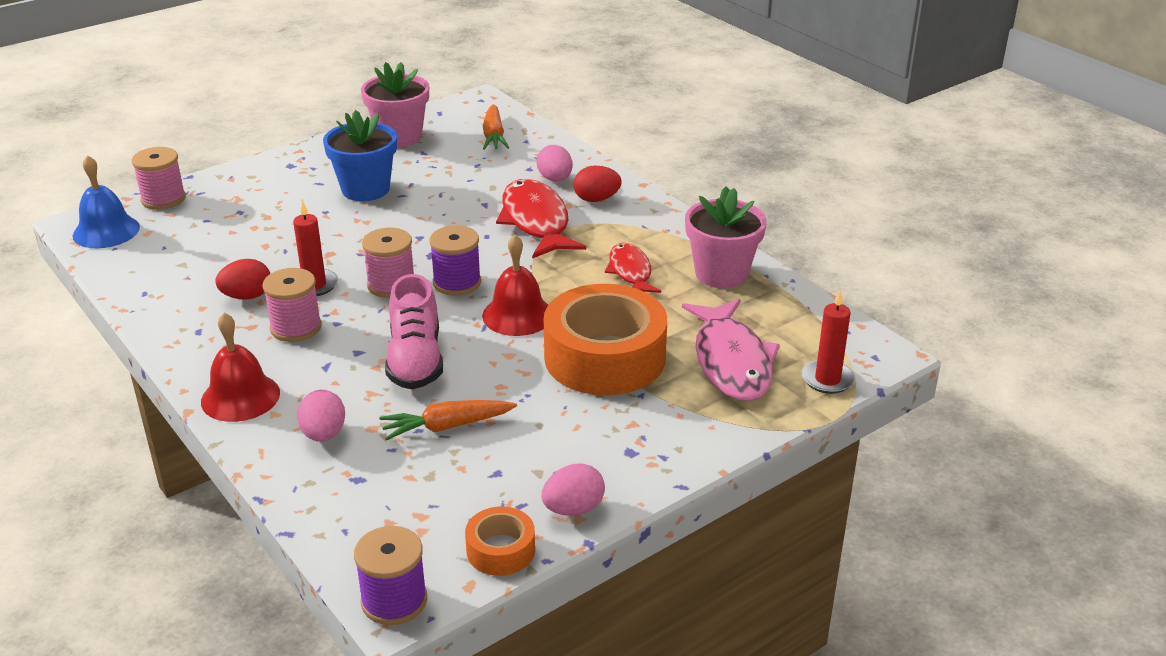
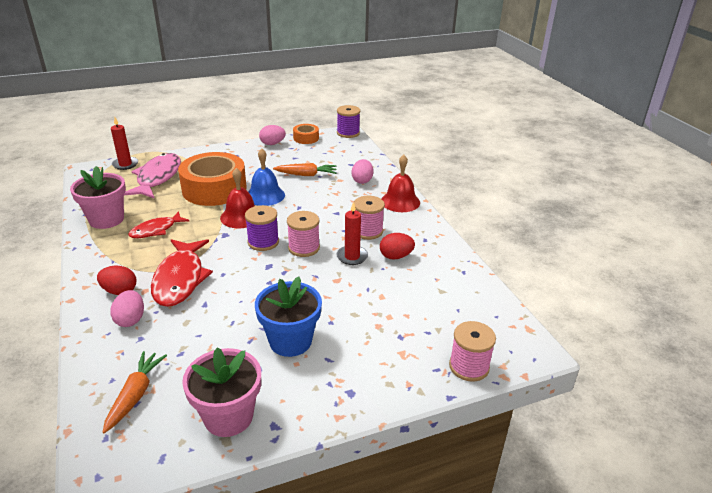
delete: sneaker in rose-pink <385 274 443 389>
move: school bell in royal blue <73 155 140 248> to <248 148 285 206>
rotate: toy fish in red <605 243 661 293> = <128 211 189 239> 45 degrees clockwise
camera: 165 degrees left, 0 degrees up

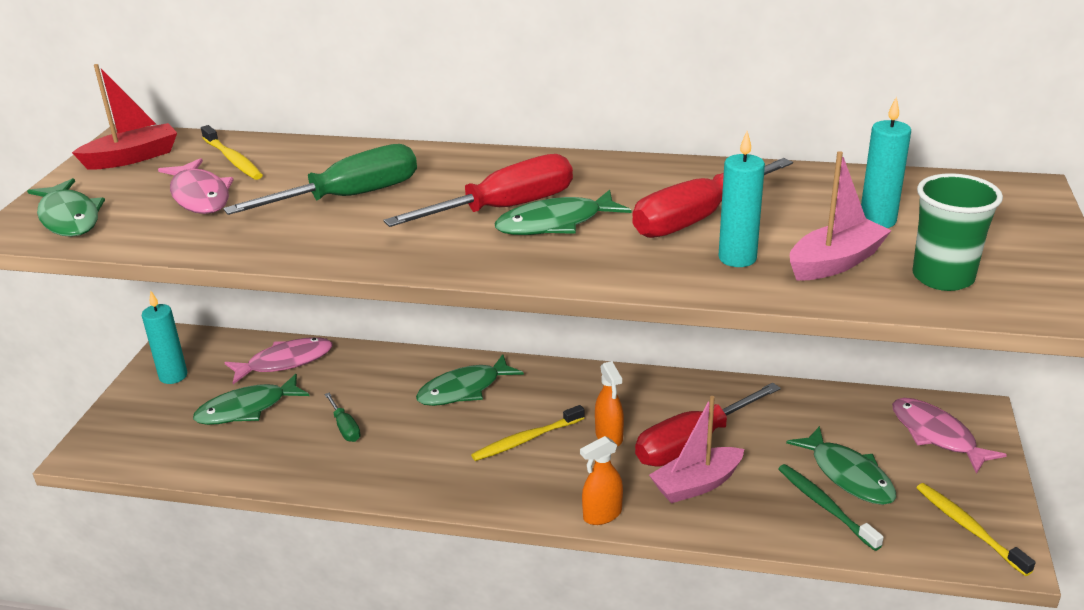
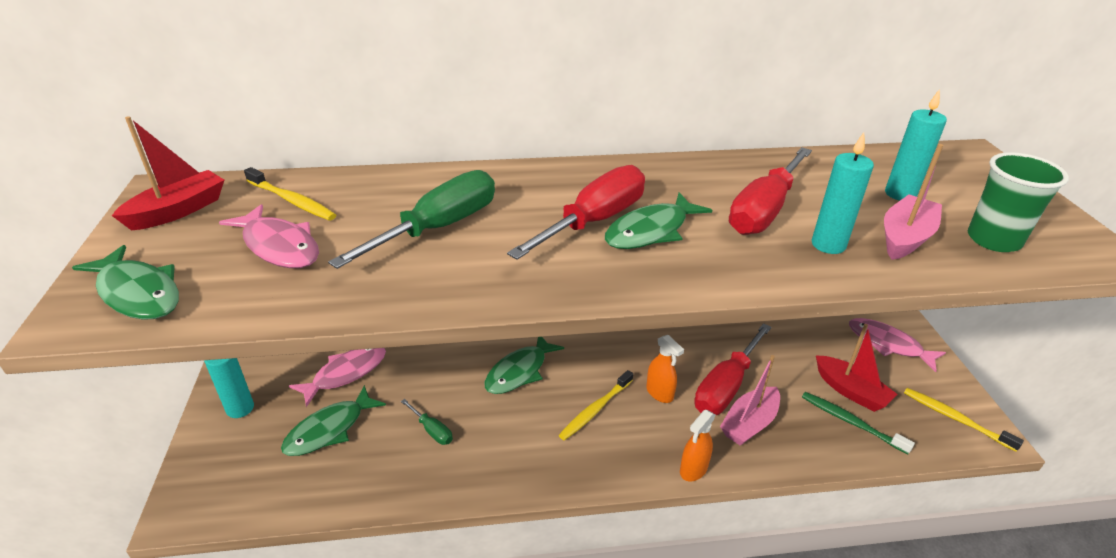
replace: toy fish in emerald <786 426 896 505> to sailboat in red <816 324 898 412>
camera: 20 degrees left, 5 degrees up

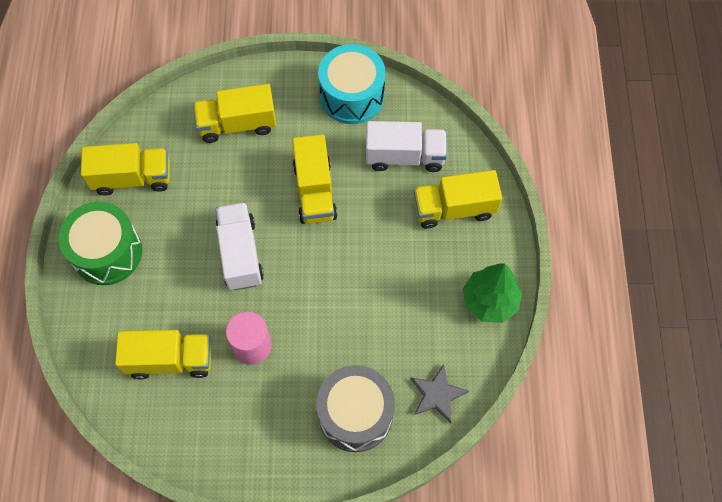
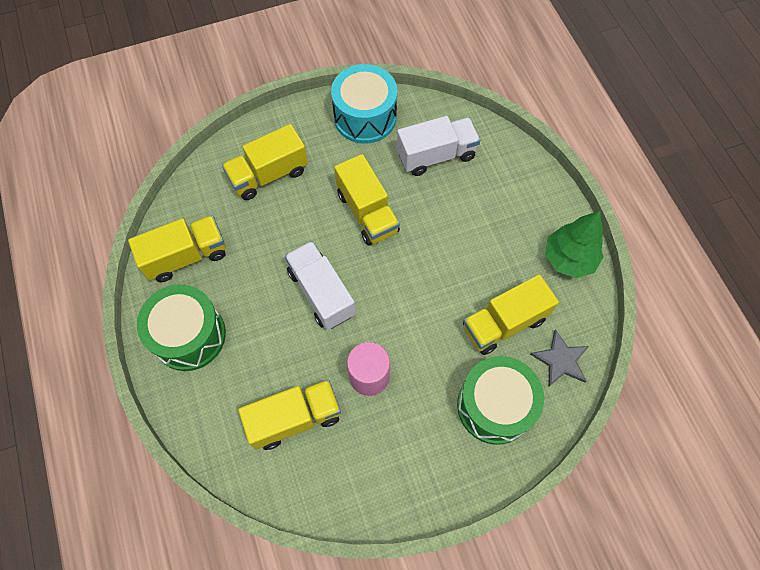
move: lorry in golden <413 170 502 229> to <463 275 559 355>
recolor: drum in grey <316 365 395 452> to drum in emerald <457 356 544 445>
camera: 20 degrees left, 0 degrees up

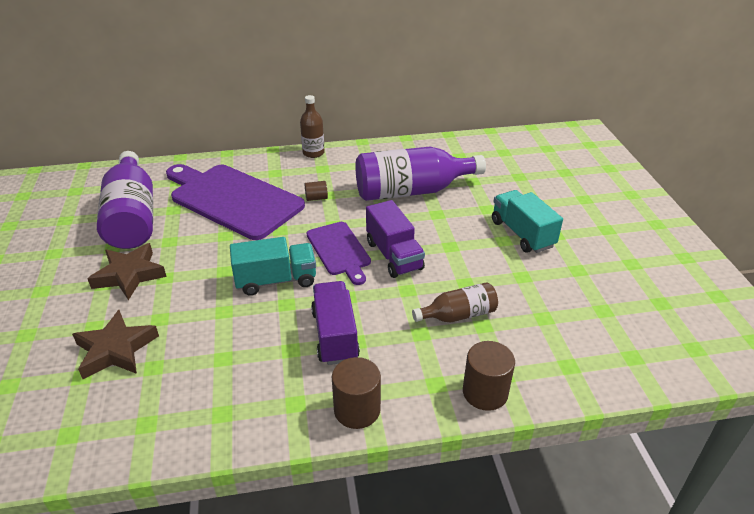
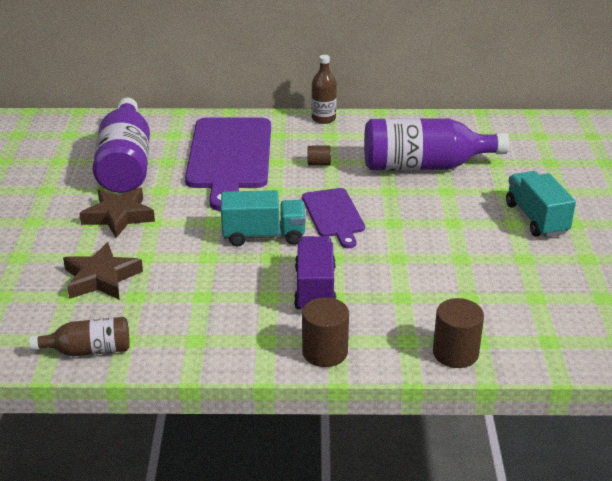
delete: lorry in royal purple <366 200 425 278>
move: bottle in brown <412 282 498 323> to <29 317 130 356>
rotate: cutting board in royal purple <166 164 305 240> = <185 117 271 211> 135 degrees counterclockwise
camera: 10 degrees right, 5 degrees down

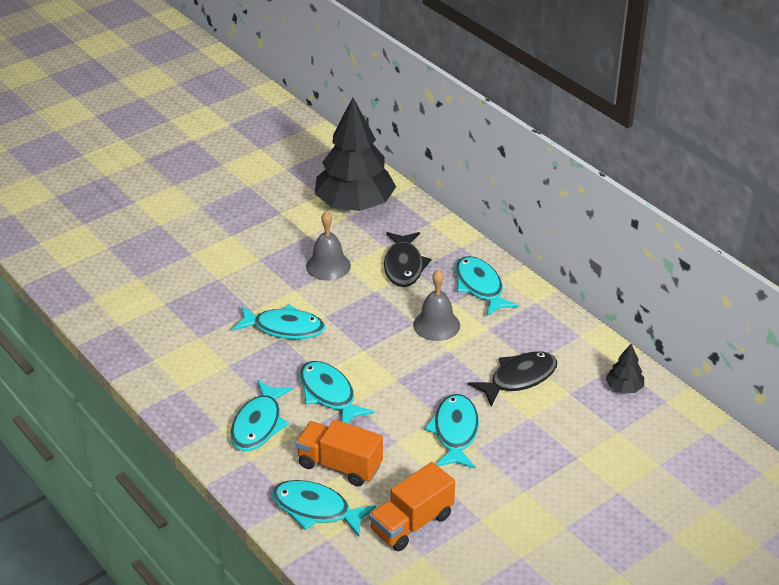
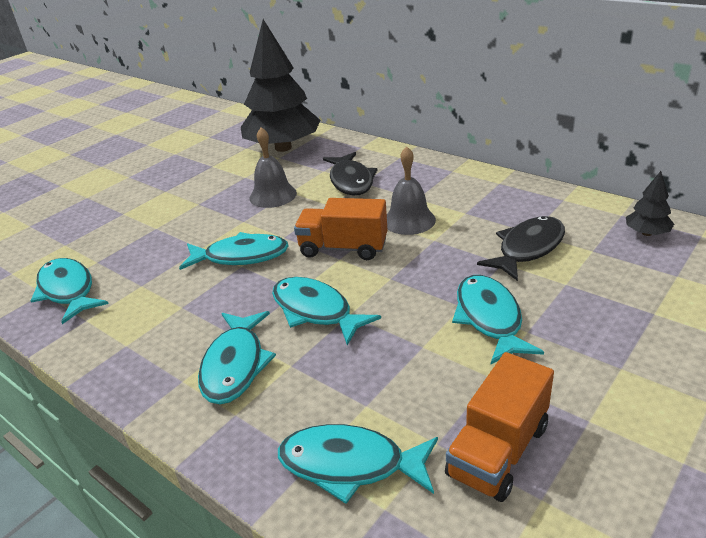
move: toy fish in teal <456 256 519 316> to <31 258 108 324>; lorry in orange-coloured <296 420 383 487> to <294 198 388 260>
camera: 10 degrees left, 5 degrees down

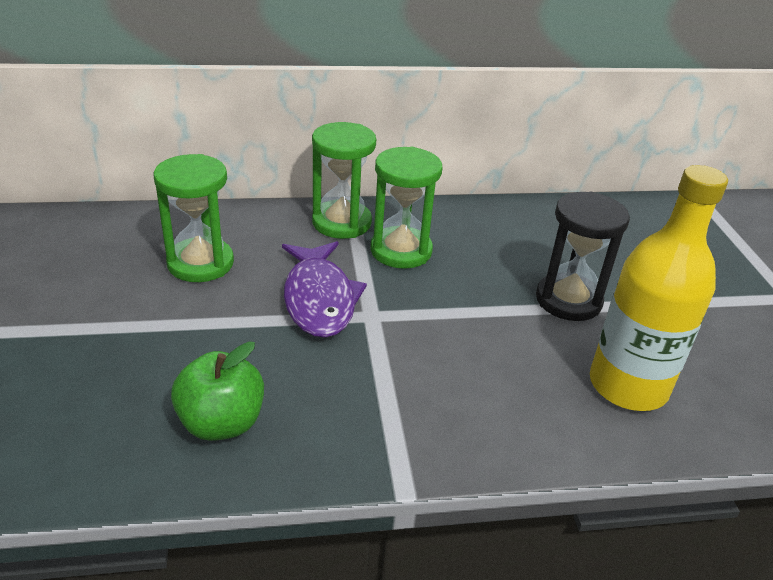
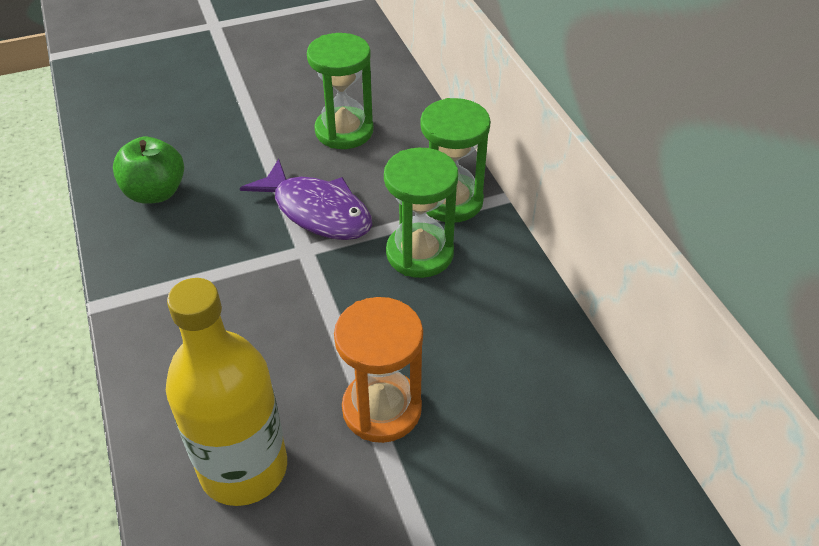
recolor: sand timer in jet-black <536 192 630 321> to sand timer in orange-coloured <334 297 423 443>
rotate: toy fish in royal purple <282 241 367 338> = <240 159 372 240> 120 degrees counterclockwise
camera: 80 degrees right, 10 degrees up

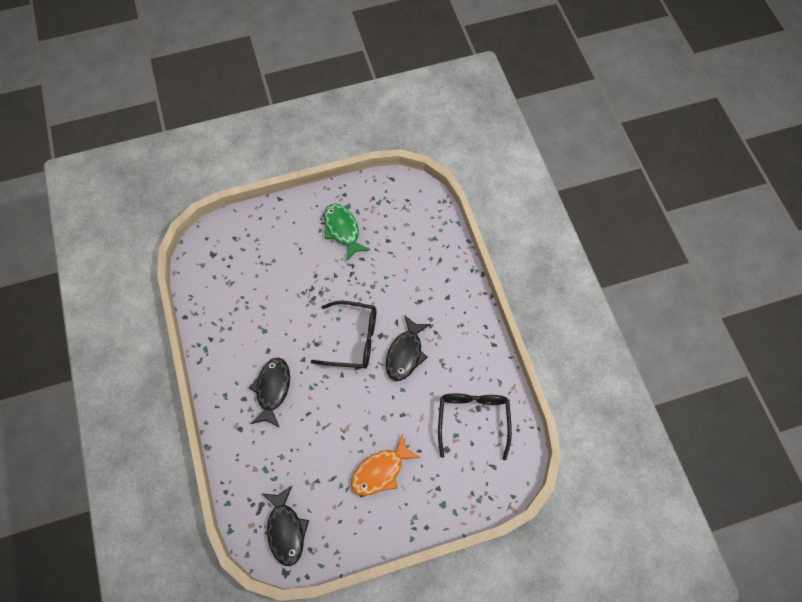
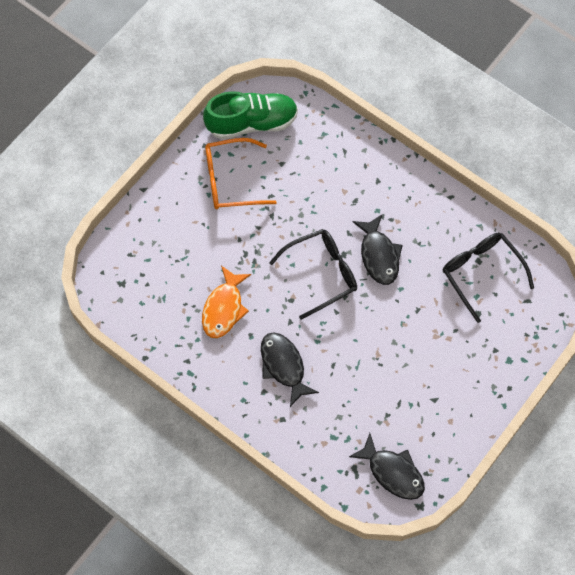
insert: sneaker in emerald <203 91 298 139>
move: toy fish in orange-coloured <351 434 421 496> to <202 266 251 338>
replace: toy fish in emerald <324 204 371 261> to spectacles in orange-coloured <205 138 277 209>
camera: 35 degrees left, 0 degrees up

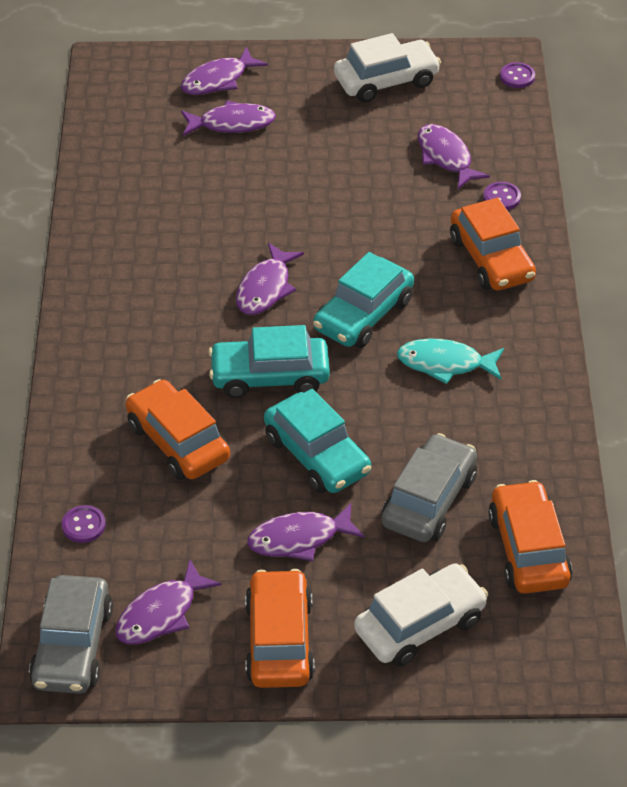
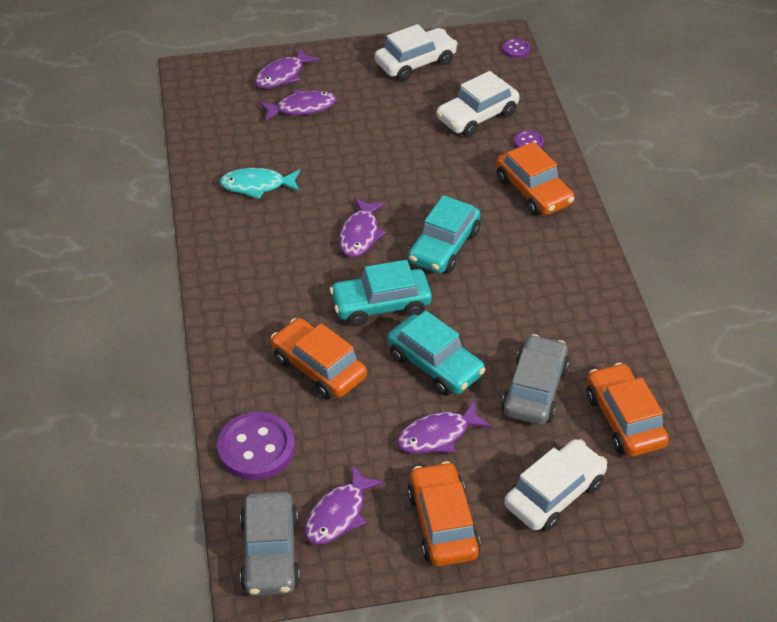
move: toy fish in teal <397 339 504 384> to <219 168 300 199>
replace: toy fish in royal purple <418 124 490 189> to automobile in pure white <436 71 520 137>
resize: sewing button in royal purple <62 505 106 543> = <217 412 295 480> x2.09
camera: 10 degrees left, 0 degrees up

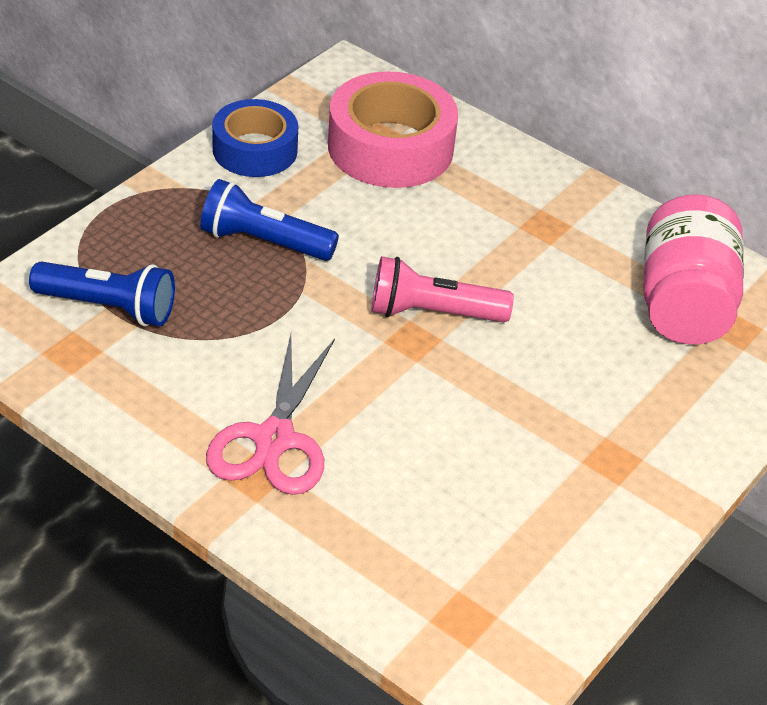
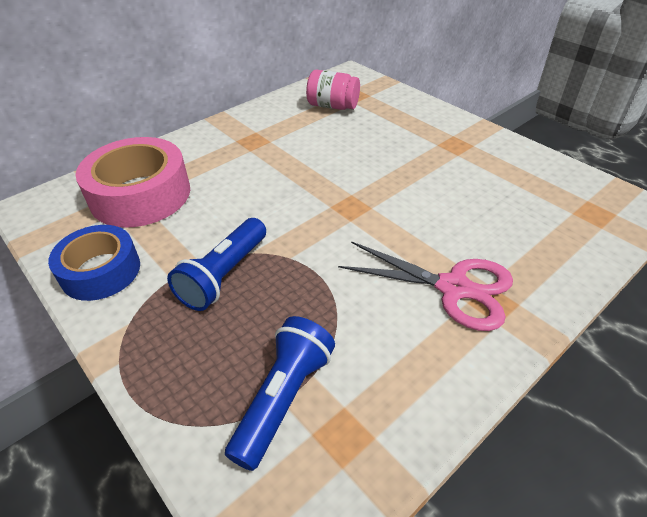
delete: flashlight in rose-pink <371 256 514 322>
resize: jam jar in rose-pink <643 194 744 344> = <306 69 360 110> x0.63
camera: 75 degrees left, 0 degrees up

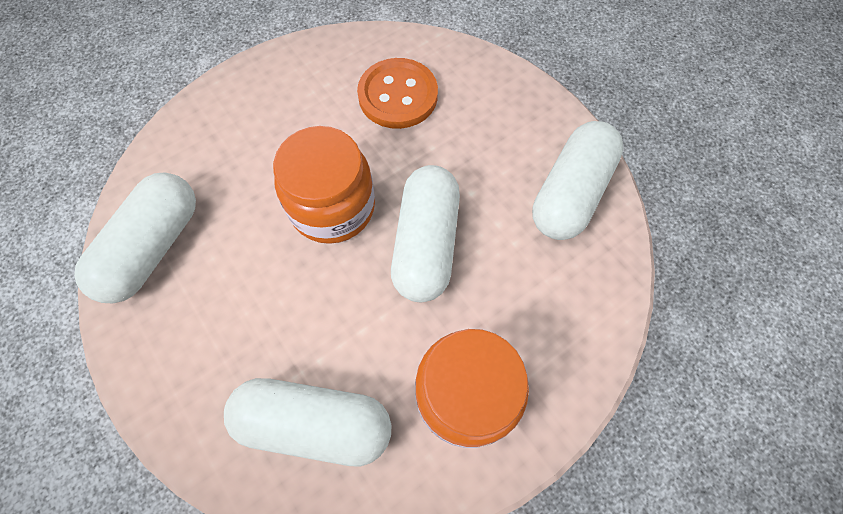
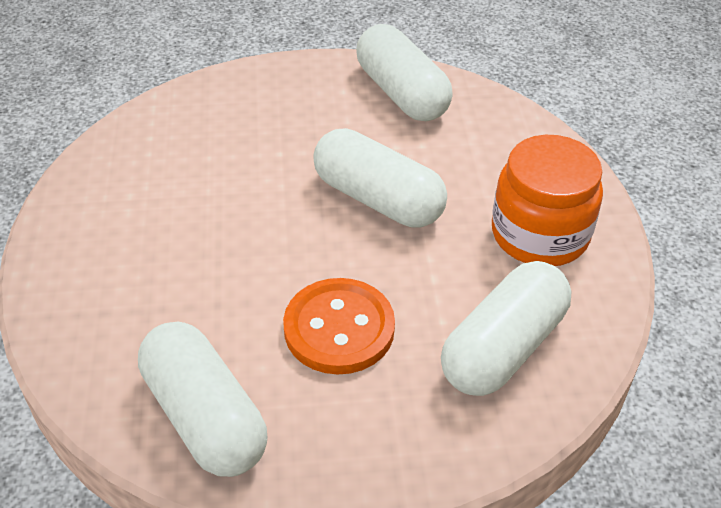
delete: jam jar in orange-coloured <273 126 375 244>
move: sewing button in orange-coloured <357 58 438 129> to <283 278 395 374>
camera: 60 degrees left, 20 degrees down

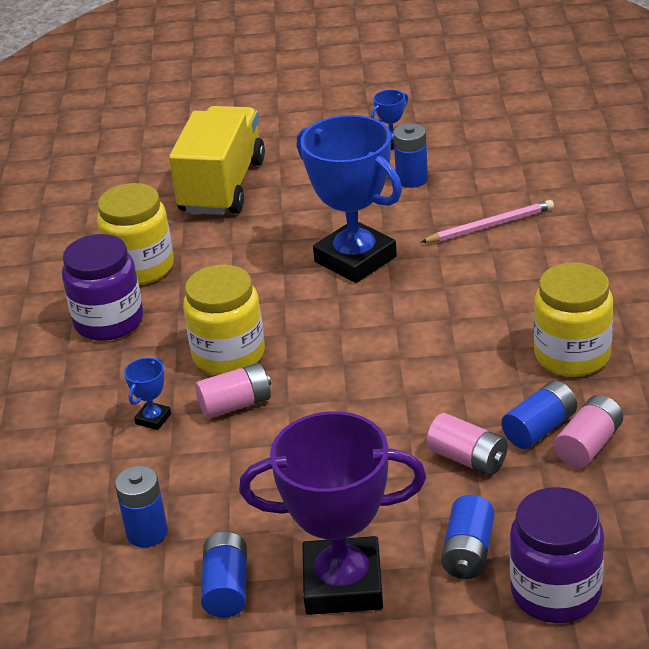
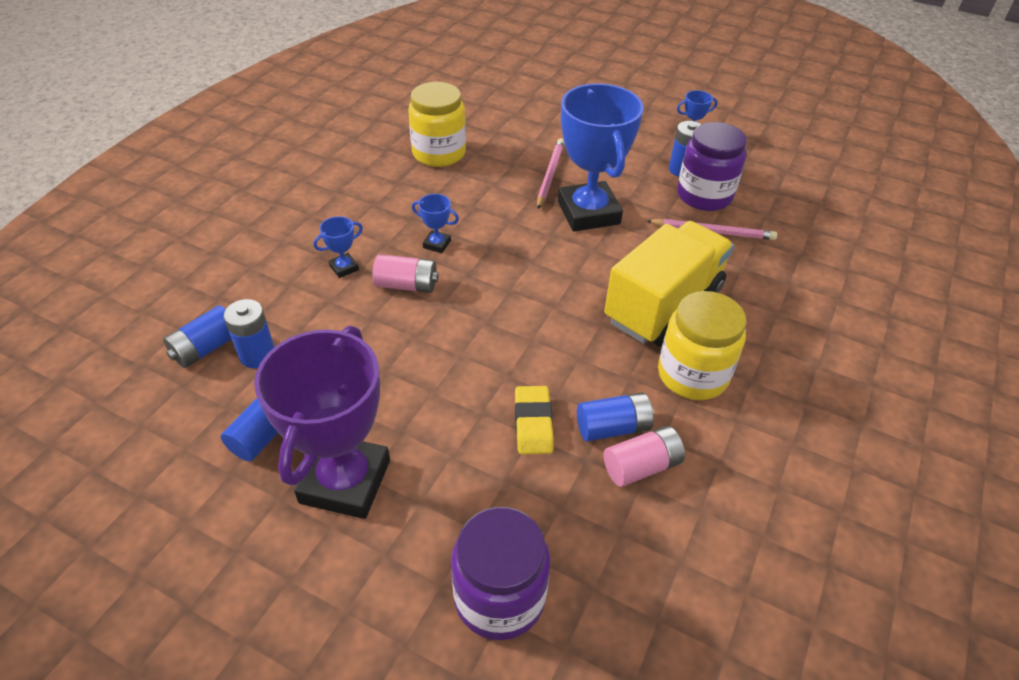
insert: lead pencil in rose-pink <537 138 564 209>
move: lorry in golden <169 106 265 215> to <604 221 734 347>; jam jar in royal purple <62 234 143 341> to <677 122 747 211>; power cell in royal blue <441 495 495 579> to <163 305 232 368>
replace: jam jar in golden <183 265 265 375> to trophy in royal blue <412 194 459 253>; power cell in rose-pink <426 413 508 476> to gum eraser in golden <515 386 553 454>
rotate: trophy in royal purple <239 411 426 615> = <254 326 390 519> 75 degrees clockwise
camera: 25 degrees right, 10 degrees up

